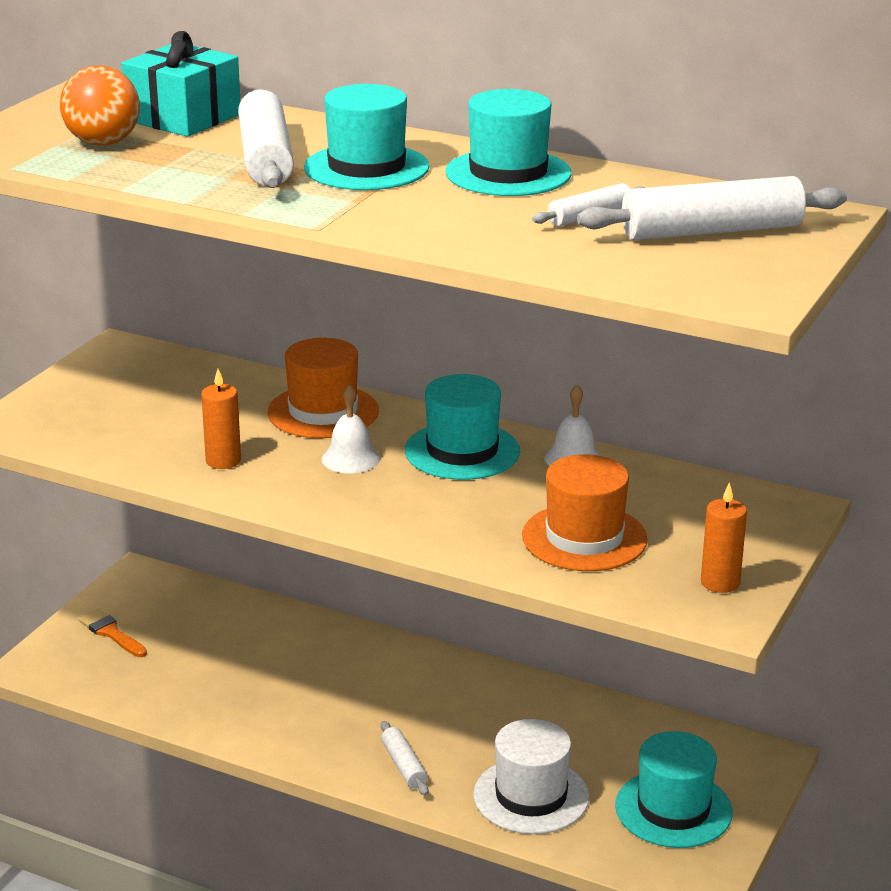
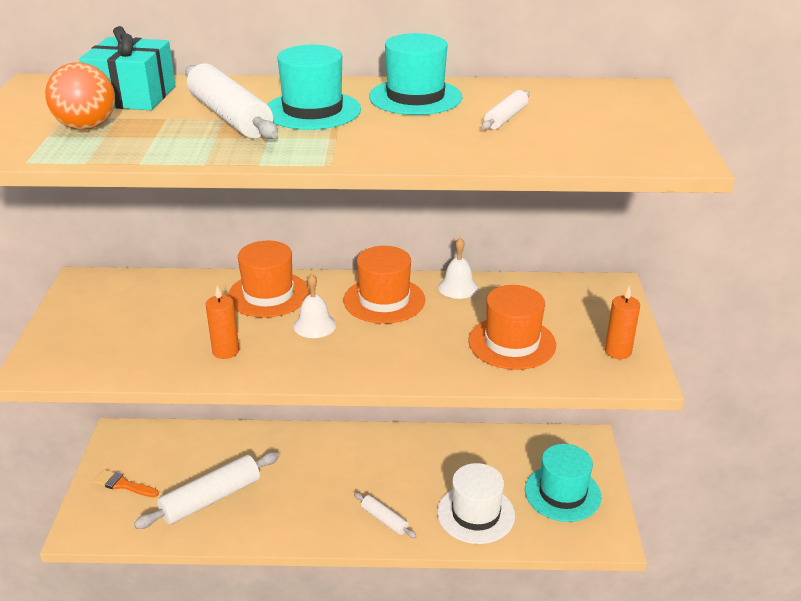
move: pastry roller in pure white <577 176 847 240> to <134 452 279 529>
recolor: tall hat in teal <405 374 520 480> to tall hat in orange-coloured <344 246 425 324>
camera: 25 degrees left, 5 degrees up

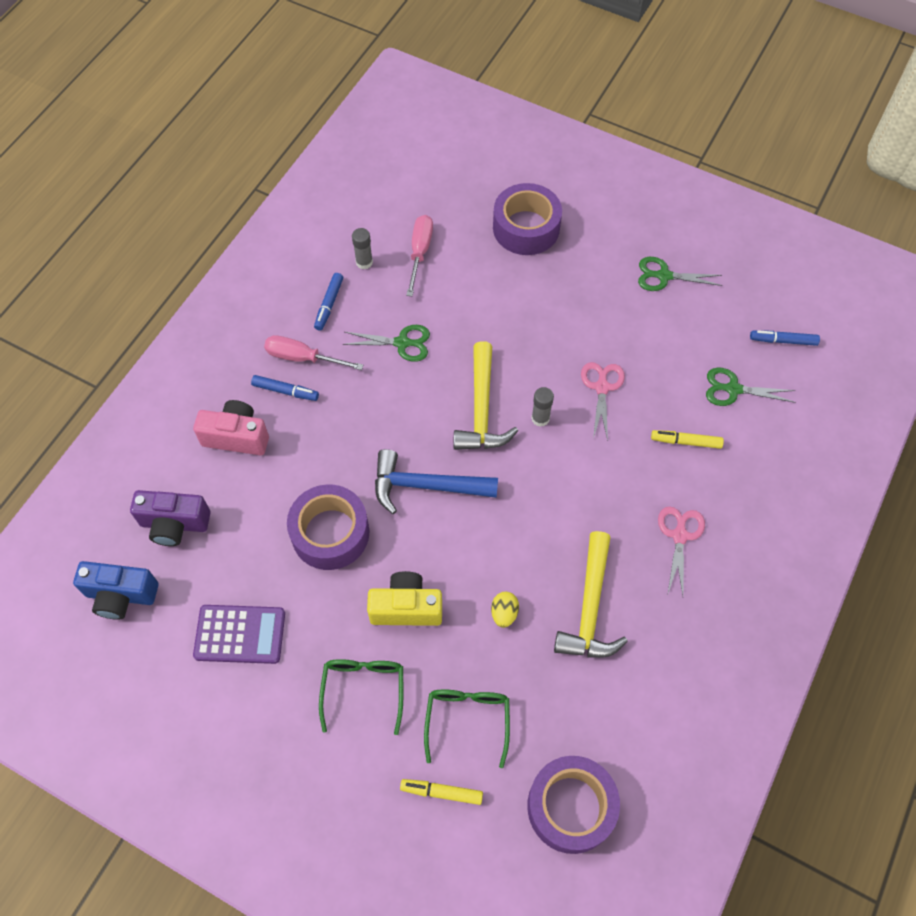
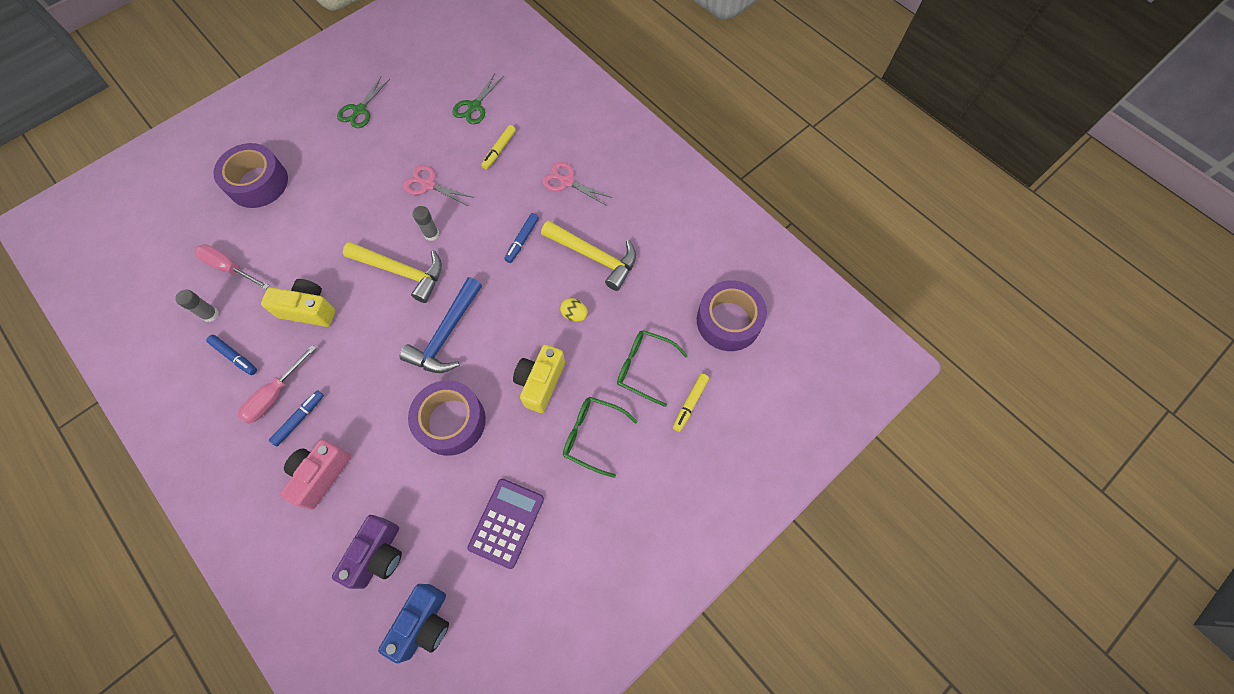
move: felt pen in royal blue <750 330 820 346> to <504 213 539 263>
replace: pair of scissors in emerald <343 325 430 362> to photo camera in golden <261 279 335 327>
camera: 70 degrees left, 5 degrees up

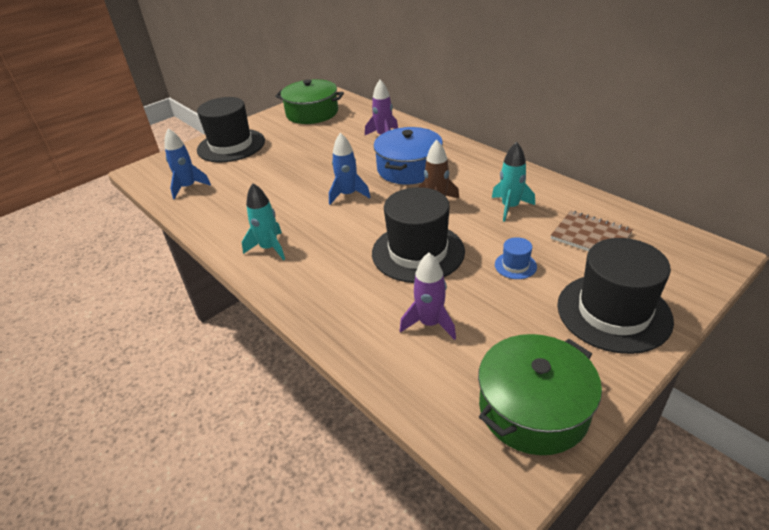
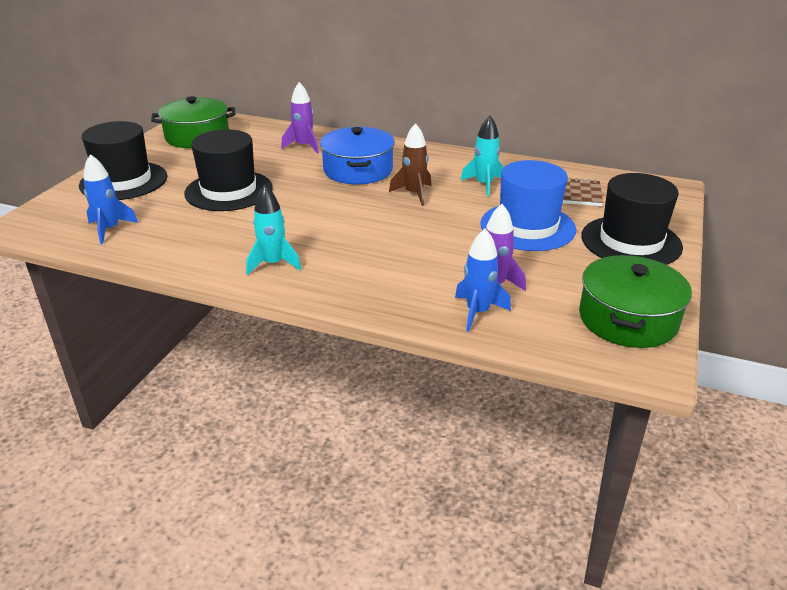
move: toy rocket in royal blue <329 133 371 205> to <455 229 511 332>; tall hat in jet-black <372 187 465 283> to <184 129 273 211>
resize: tall hat in royal blue <495 237 537 279> = <480 160 576 251> x2.35
camera: 30 degrees left, 5 degrees down

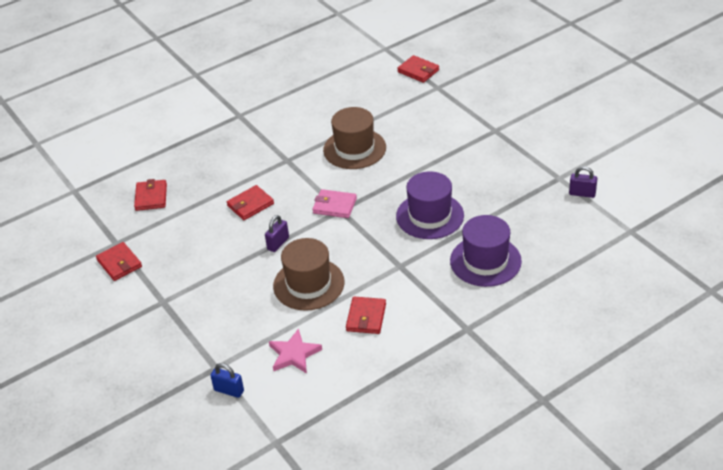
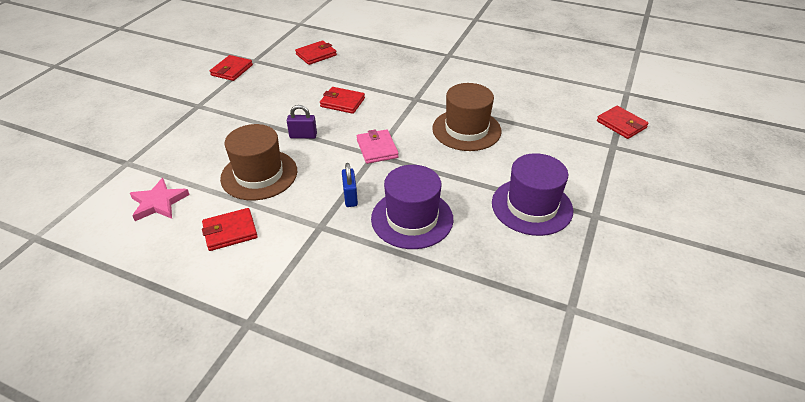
delete: lock in royal purple <569 166 597 198>
move: tall hat in royal purple <450 215 522 287> to <492 153 573 236>; lock in royal blue <210 363 244 398> to <342 163 358 207>
rotate: card wallet in red <397 55 439 83> = <597 106 649 139> 45 degrees counterclockwise
camera: 55 degrees right, 0 degrees up

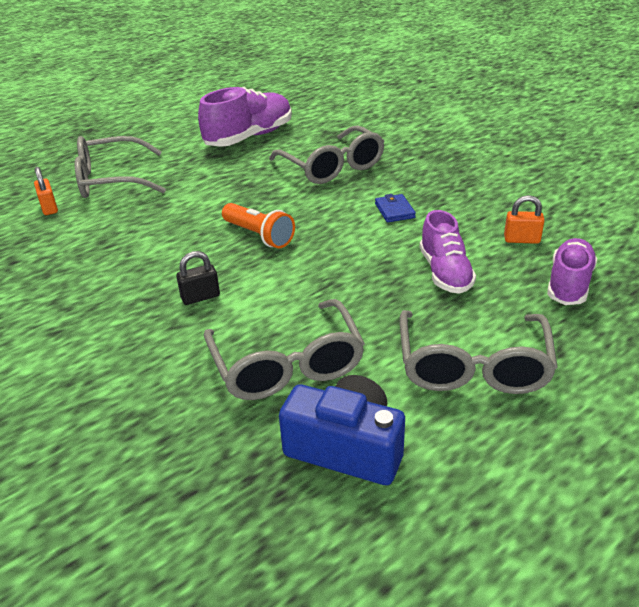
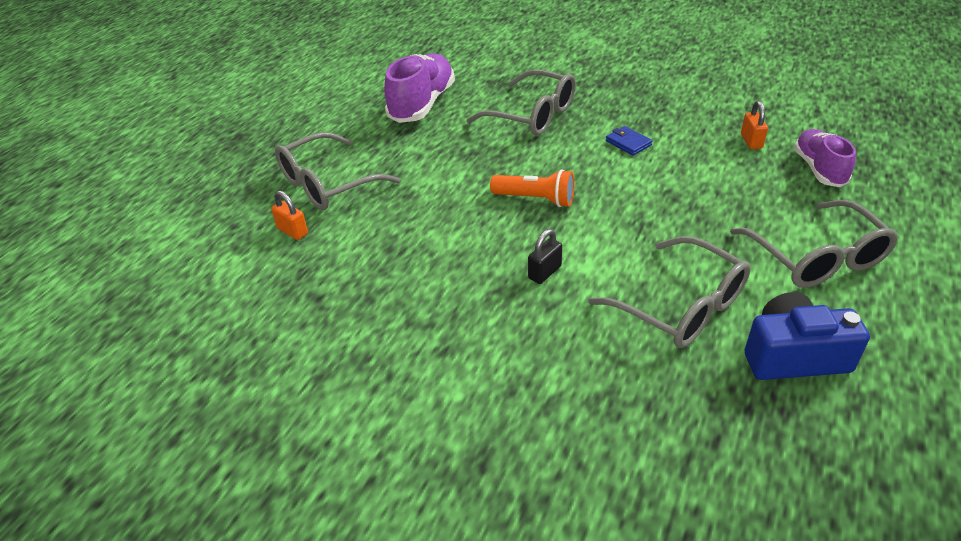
delete: sneaker in royal purple <420 210 476 294>
rotate: lock in orange-coloured <504 195 545 244> = <741 101 768 149> 75 degrees counterclockwise
camera: 25 degrees left, 5 degrees up

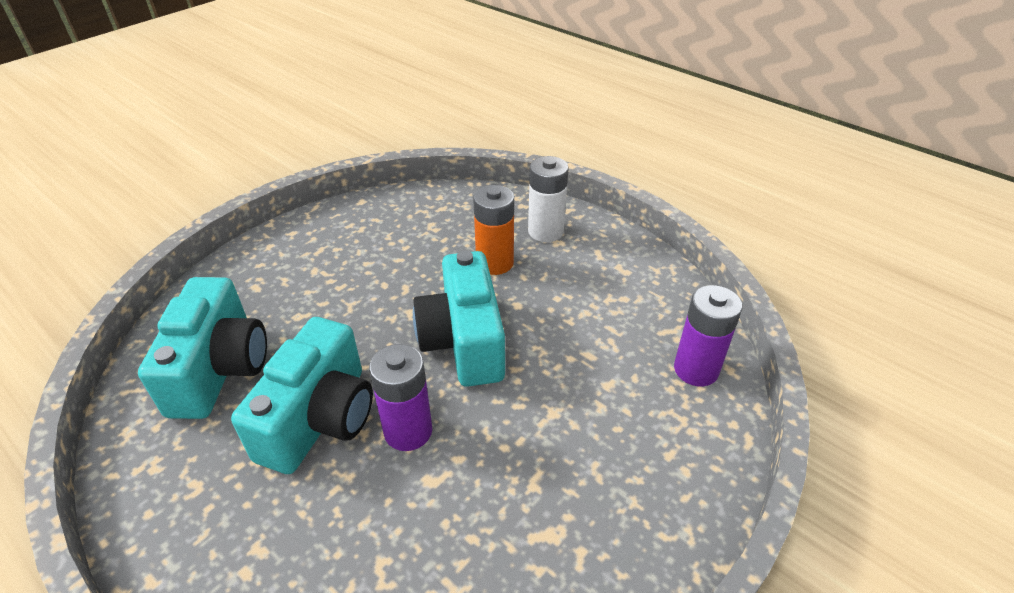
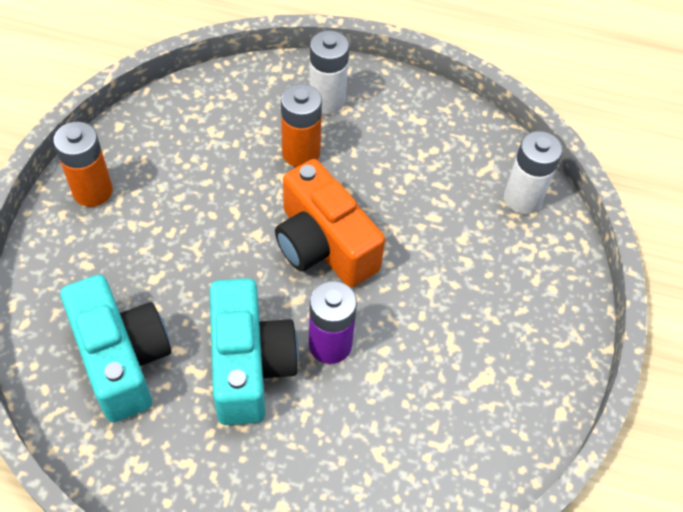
insert: power cell in orange-coloured <53 122 113 207>
recolor: photo camera in teal <413 251 505 387> to photo camera in orange-coloured <275 159 385 288>; power cell in royal purple <674 285 742 386> to power cell in pure white <504 131 563 214>
camera: 30 degrees left, 15 degrees up

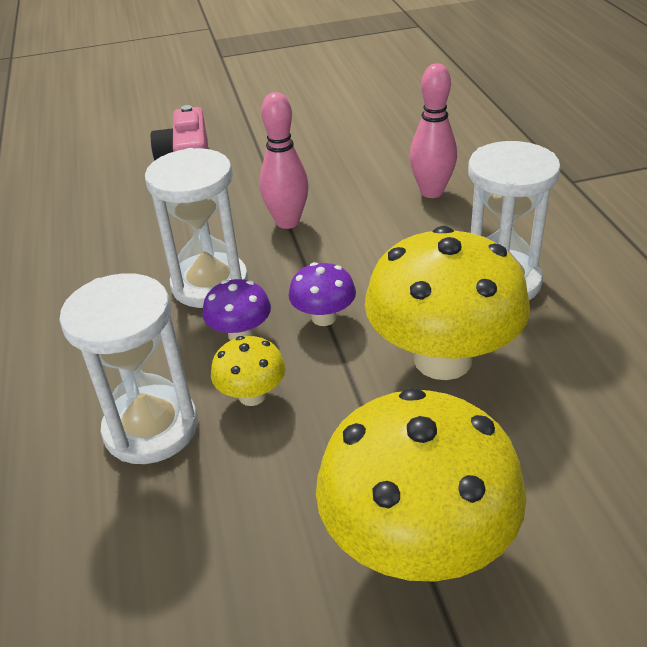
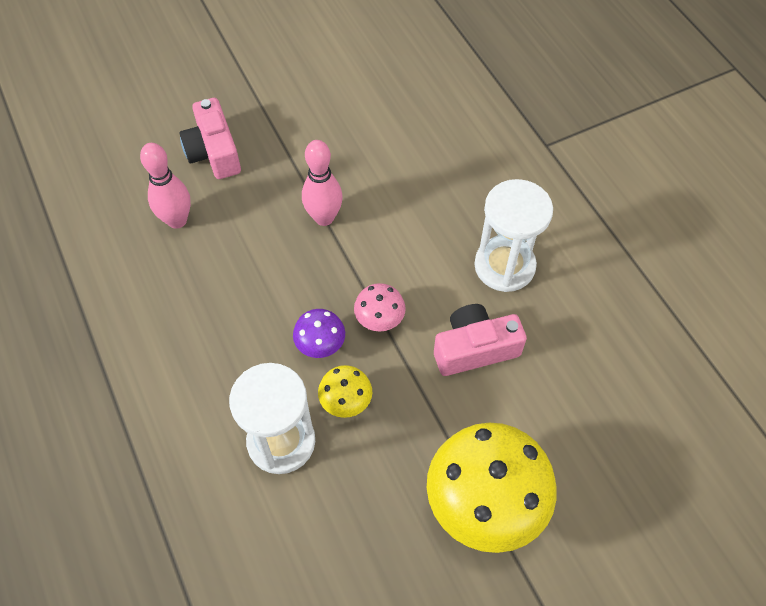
delete: sand timer in pure white <145 148 249 308>
move: bowling pin in rose-pink <410 63 457 198> to <140 143 191 229>
replace: mushroom in golden <365 226 530 380> to photo camera in rose-pink <434 304 527 376>
recolor: mushroom in royal purple <288 262 356 326> to mushroom in rose-pink <354 283 406 331>
camera: 15 degrees left, 20 degrees up

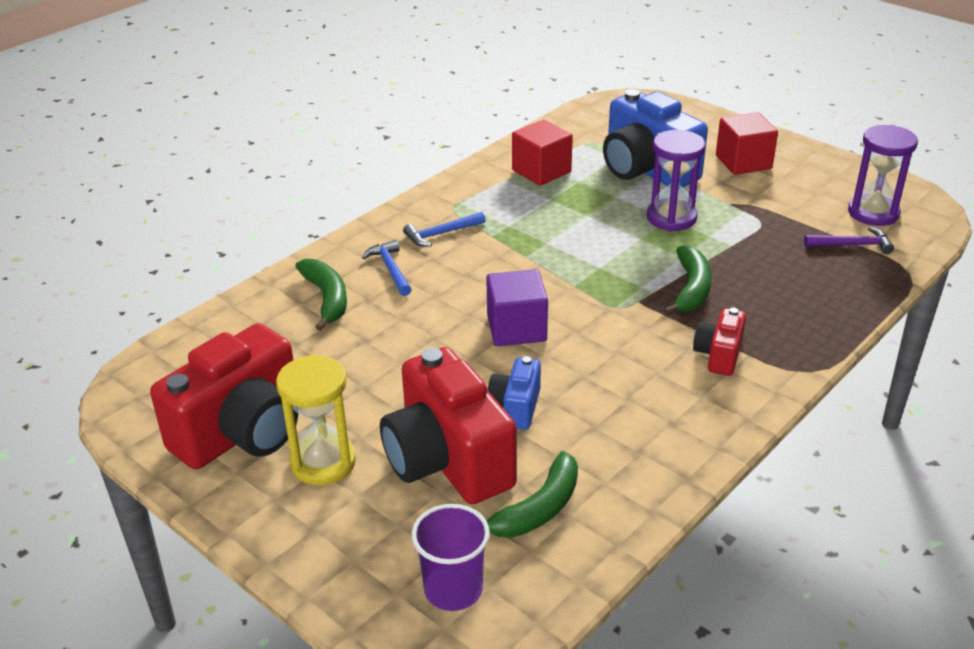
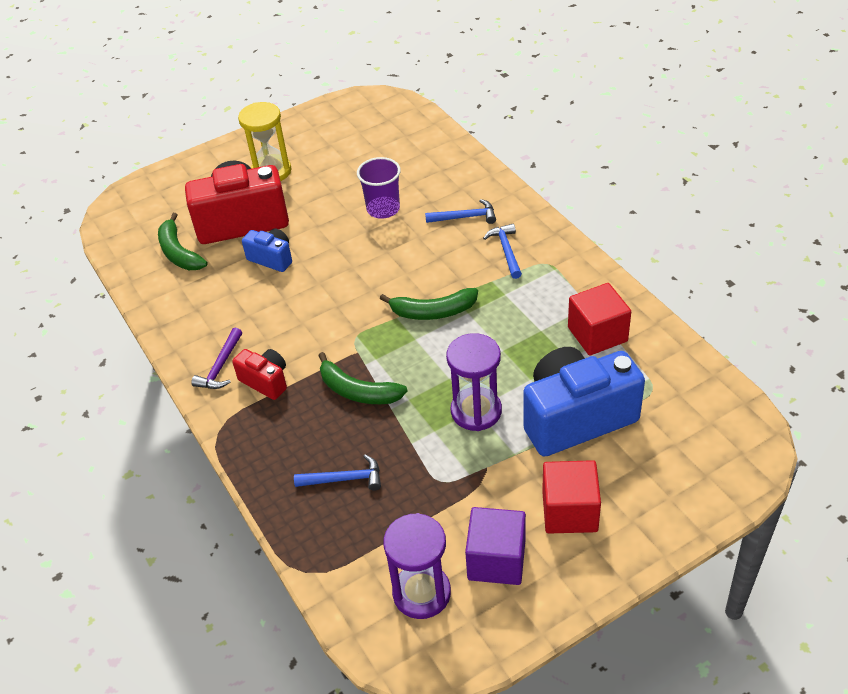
delete: photo camera in red <150 323 298 469>
insert: hammer in royal blue <294 455 381 491>
move: hammer in royal purple <804 227 894 254> to <191 328 242 389>; toy banana in emerald <295 259 347 331> to <380 288 478 320>; cube in royal purple <486 269 548 346> to <465 507 526 585>; cup in royal purple <411 504 490 611> to <357 157 401 219>
camera: 110 degrees right, 10 degrees up

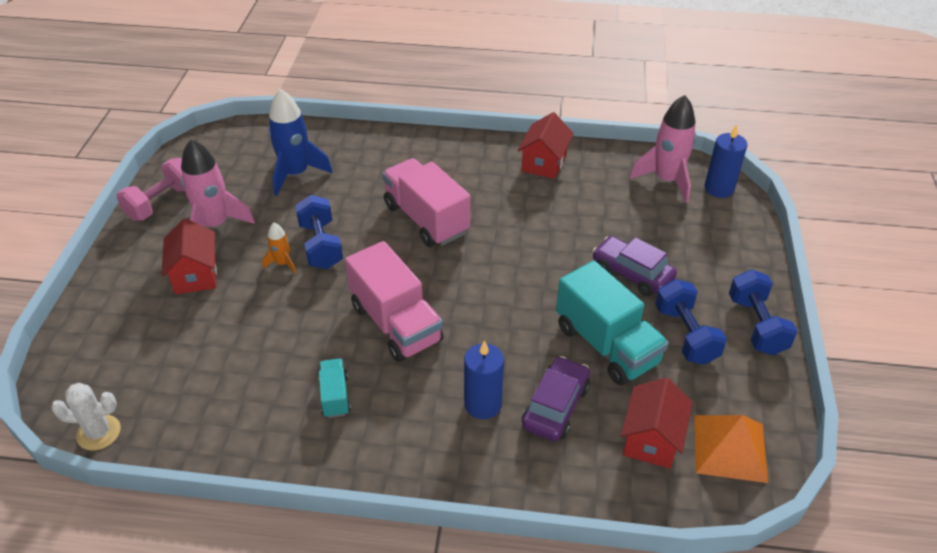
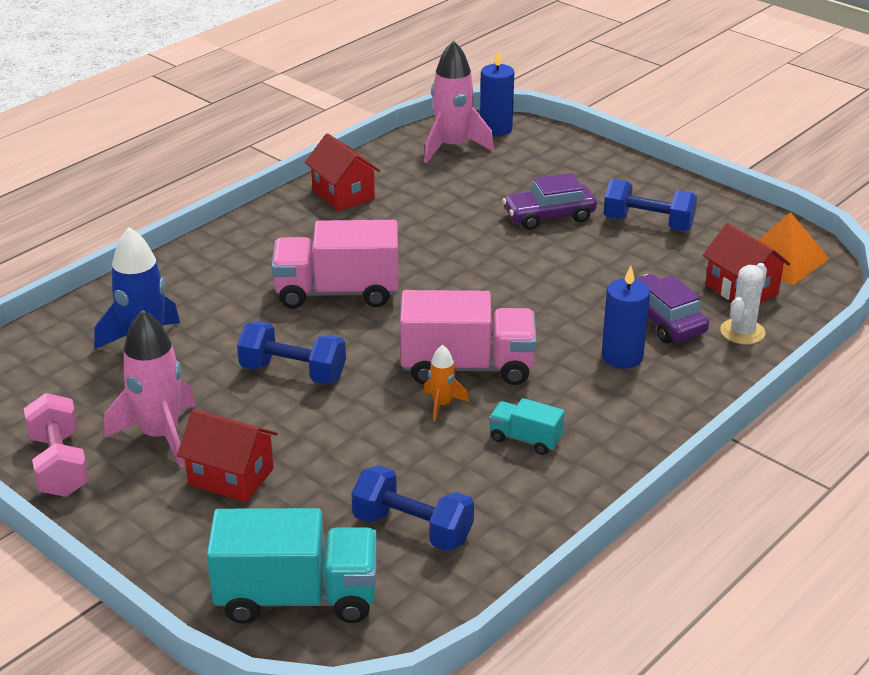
move: toy rocket in orange-coloured <262 223 296 274> to <423 345 469 421>; lorry in teal <556 261 669 385> to <207 508 377 624>; dumbbell in royal blue <729 269 798 355> to <351 465 474 551>; prickly plant in pure white <51 383 121 451> to <720 263 767 345>
camera: 55 degrees left, 10 degrees down

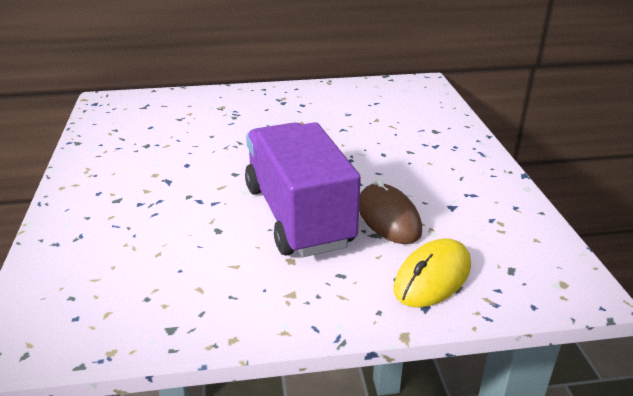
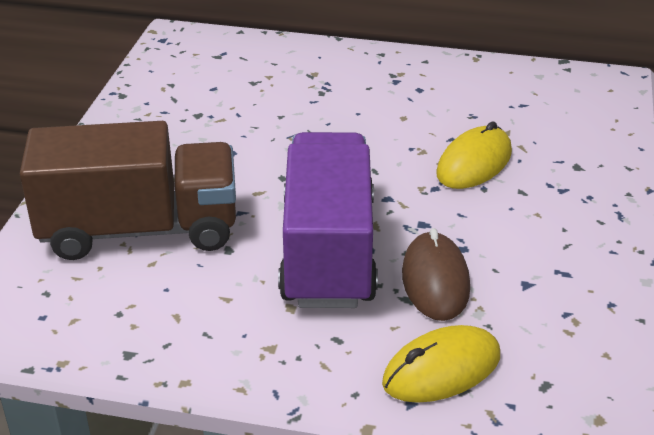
insert: lorry in brown <20 121 236 260>; mouse in golden <436 121 512 189>
camera: 20 degrees right, 5 degrees up

